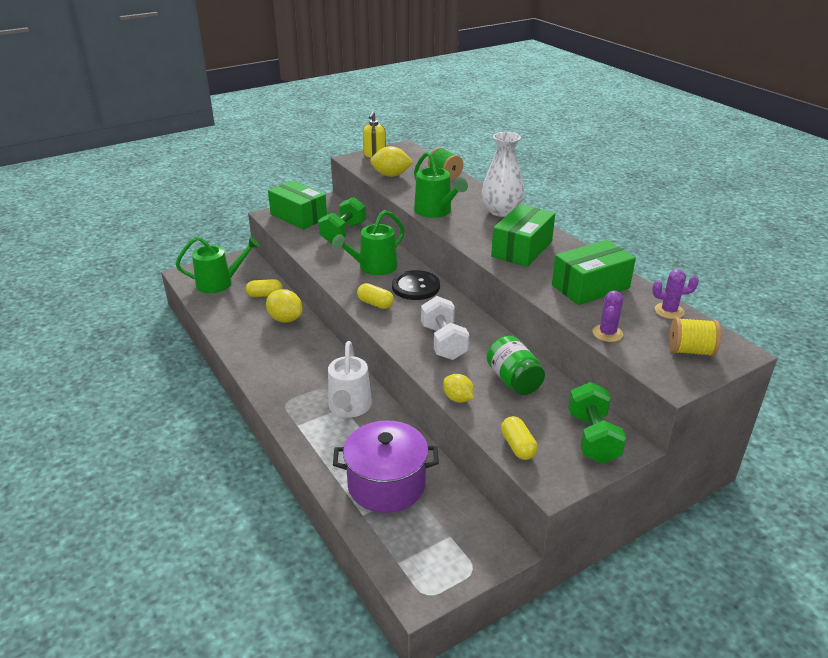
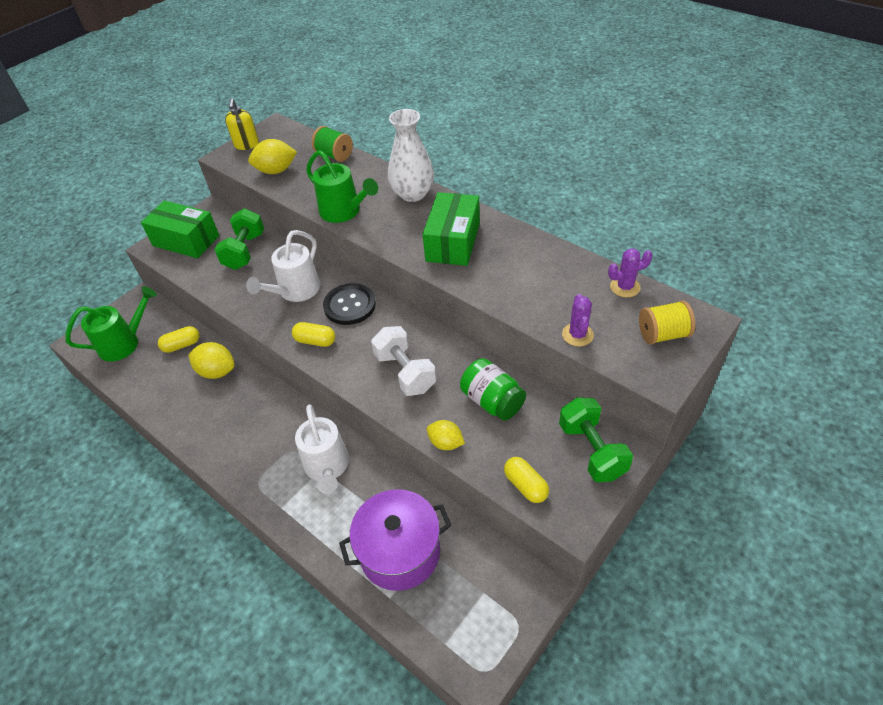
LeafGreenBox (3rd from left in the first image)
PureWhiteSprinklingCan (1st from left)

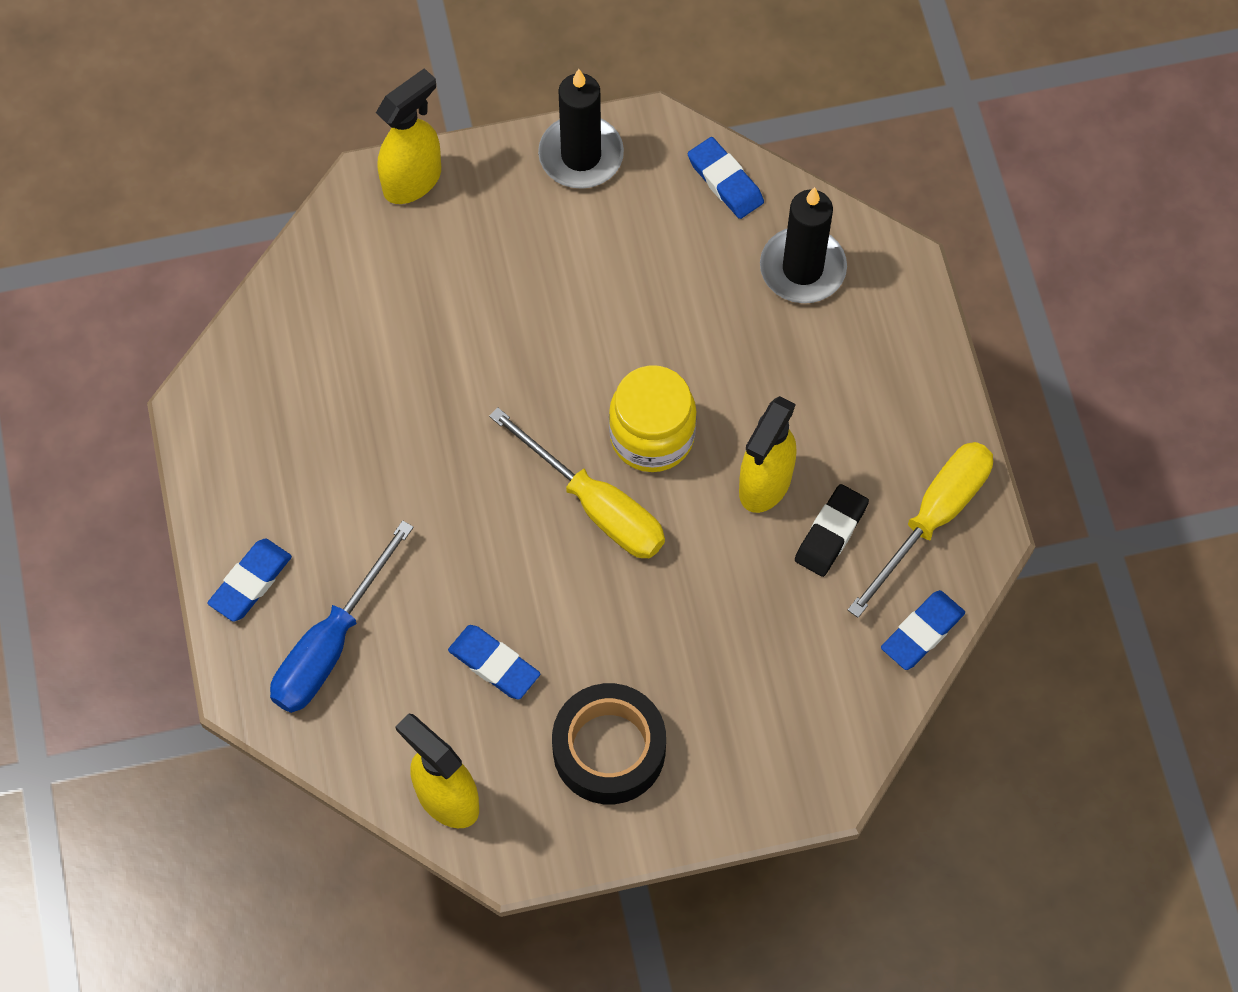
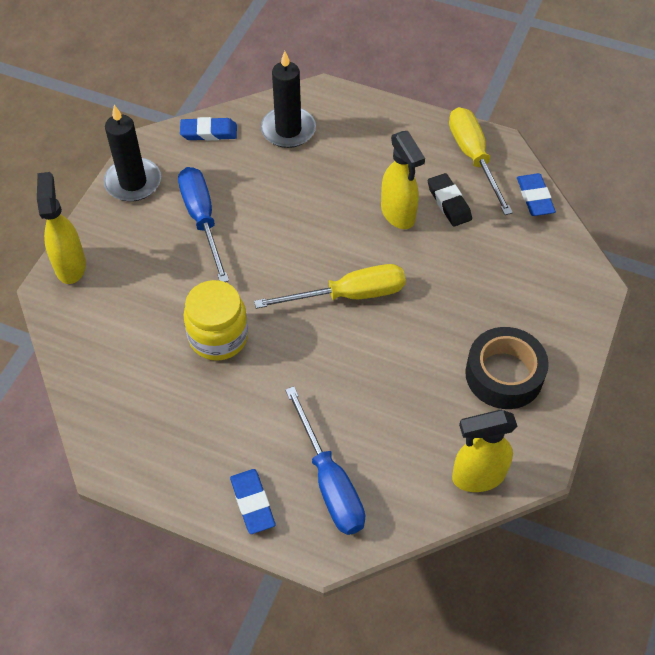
BluePencilEraser (2nd from left in the first image)
BlueScrewdriver (1st from left)
BrightYellowJar

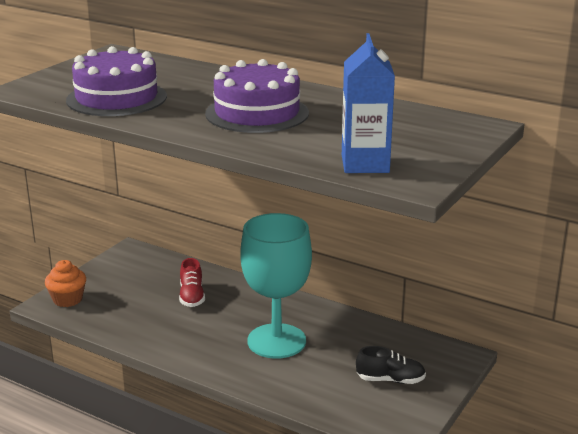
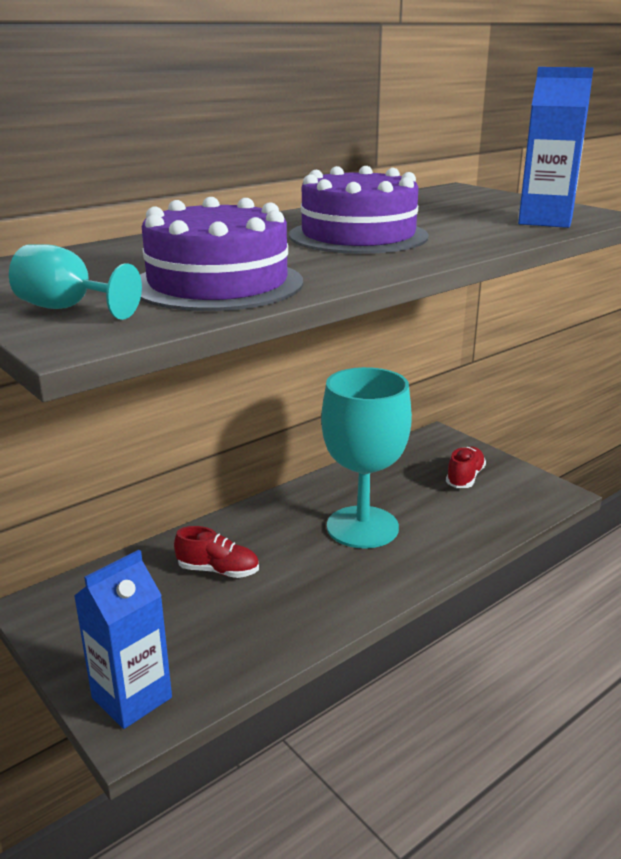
TurquoiseWineGlass (1st from left)
BlueCarton (1st from left)
RedShoe (2nd from left)

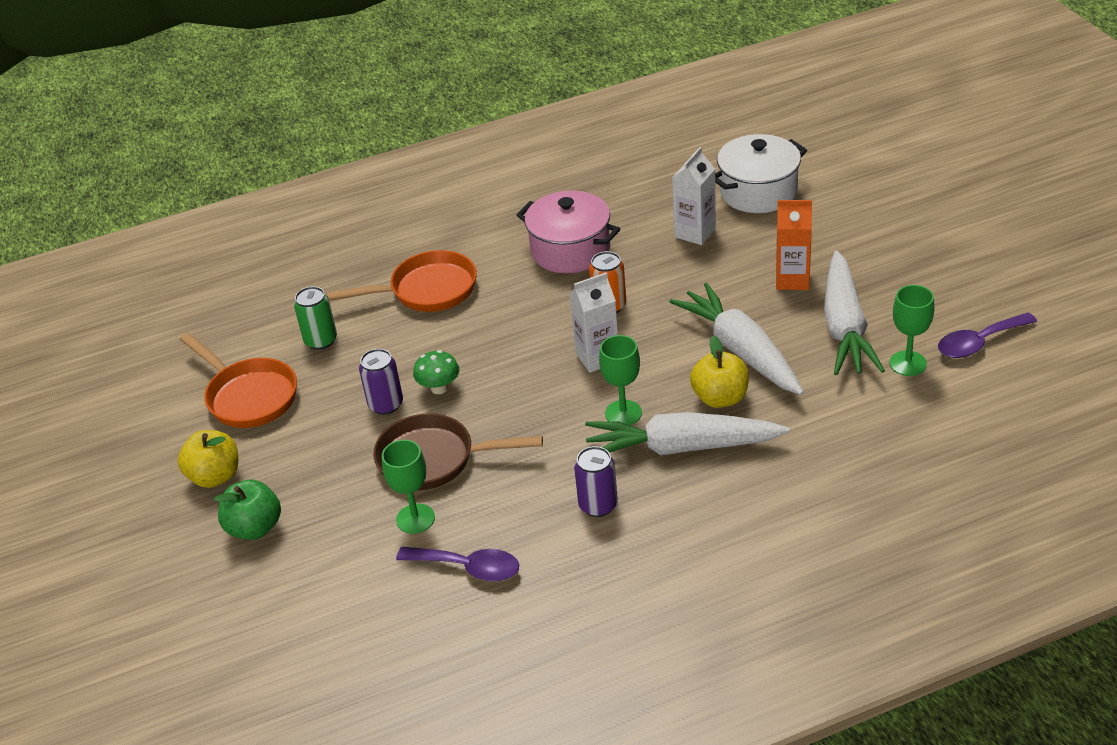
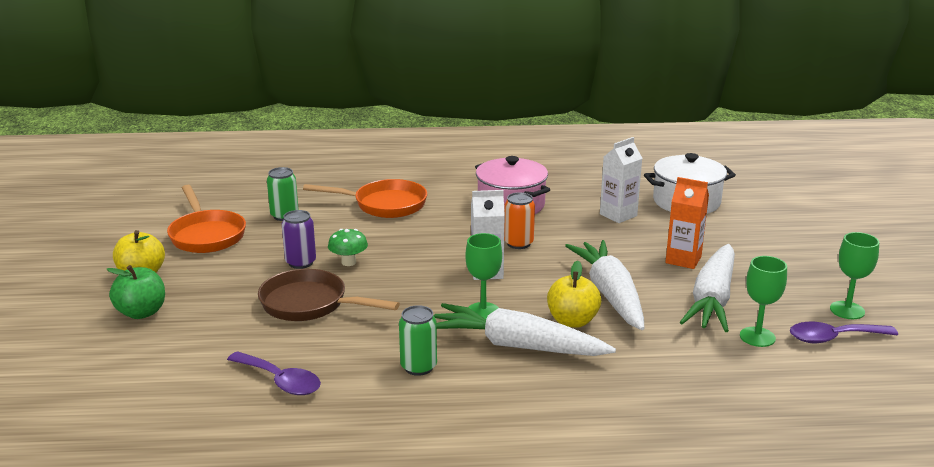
LeafGreenWineGlass (3rd from left)
LeafGreenCan (2nd from left)

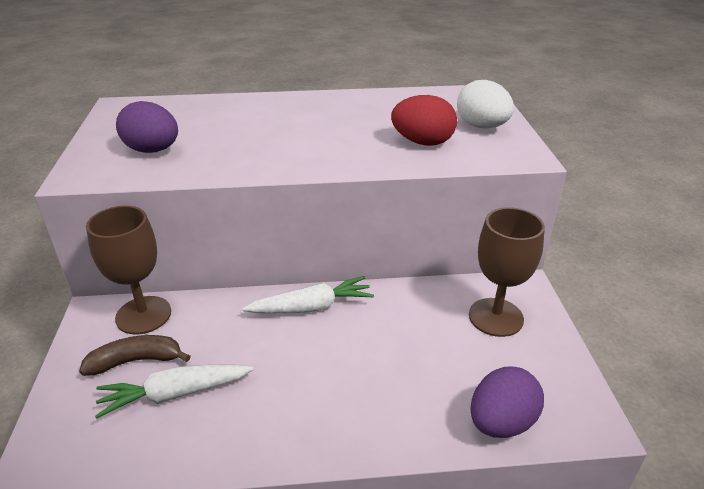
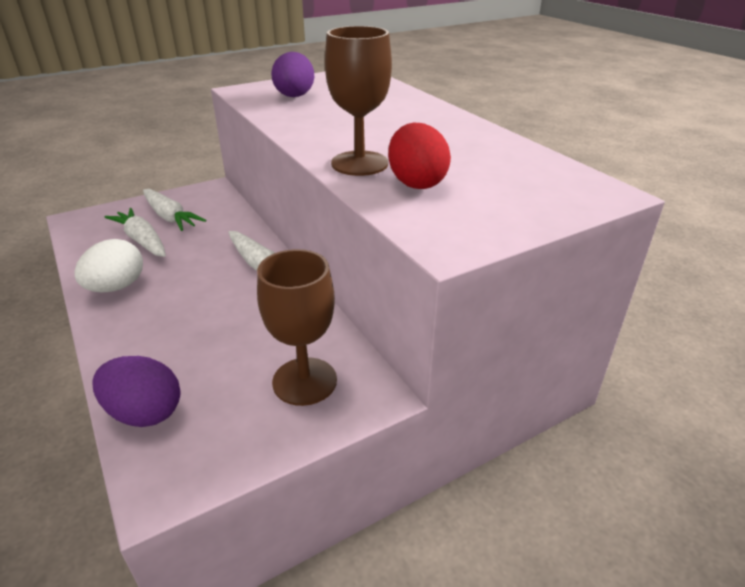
BrownWineGlass (2nd from left)
PureWhiteToyEgg
PureWhiteRootVegetable (2nd from left)

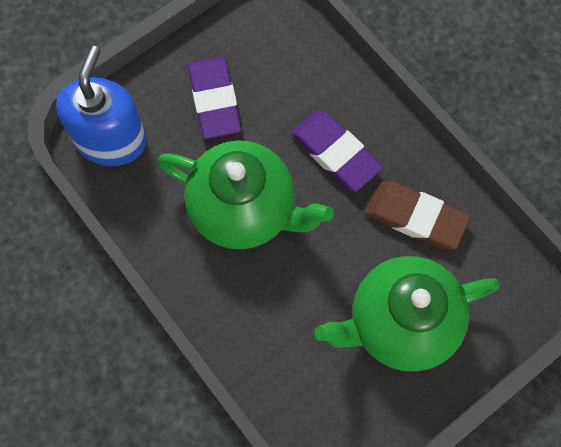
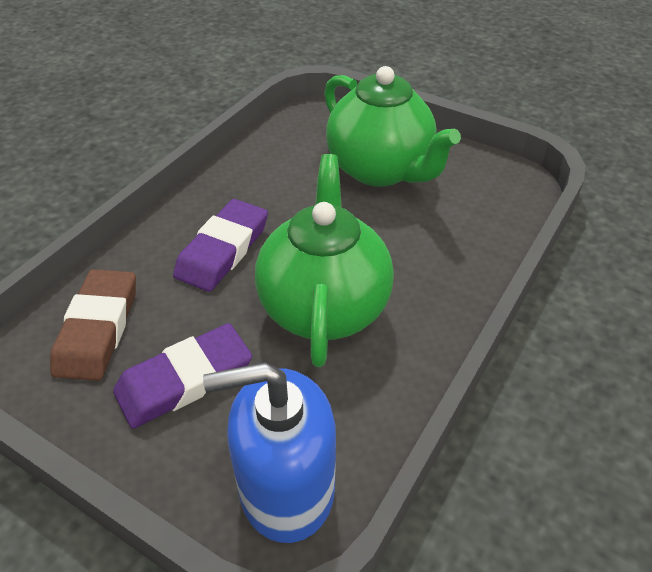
BrownPencilEraser

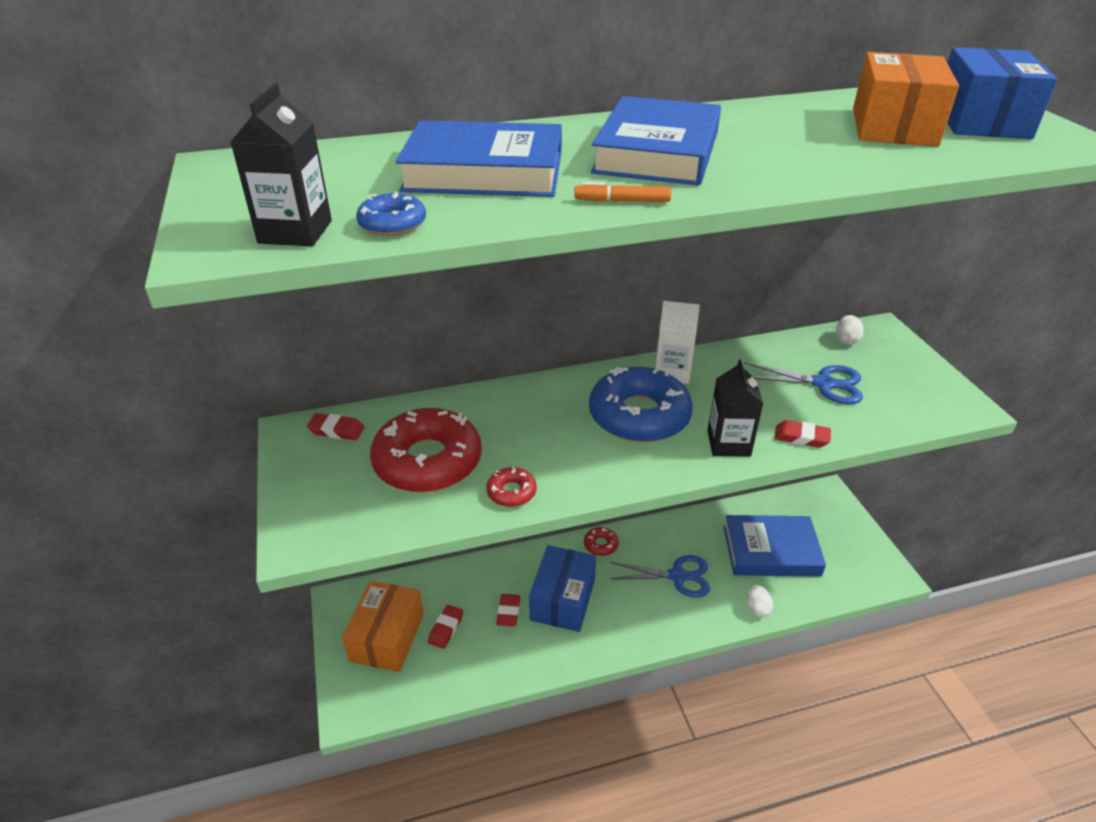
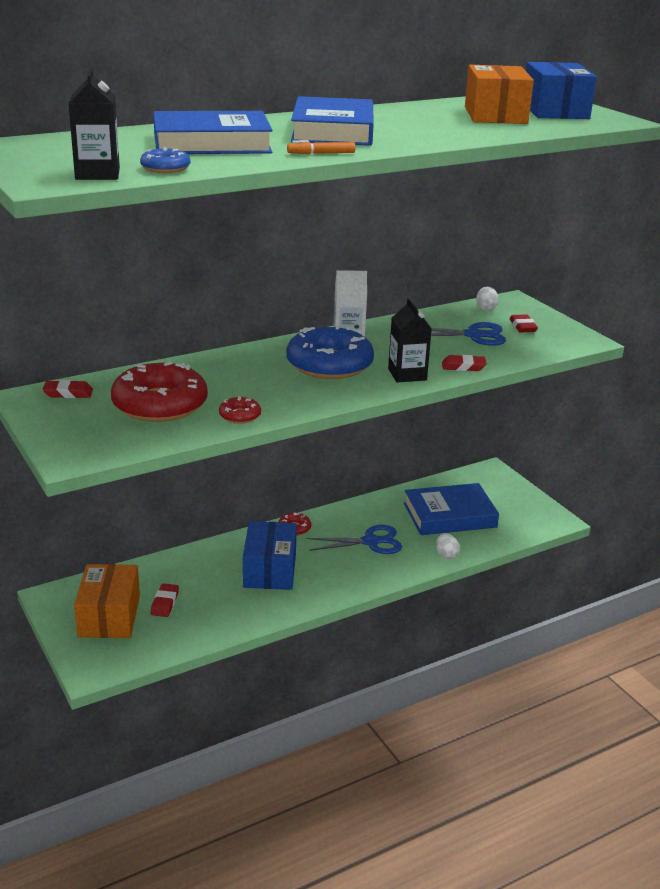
RedPencilEraser (4th from left)

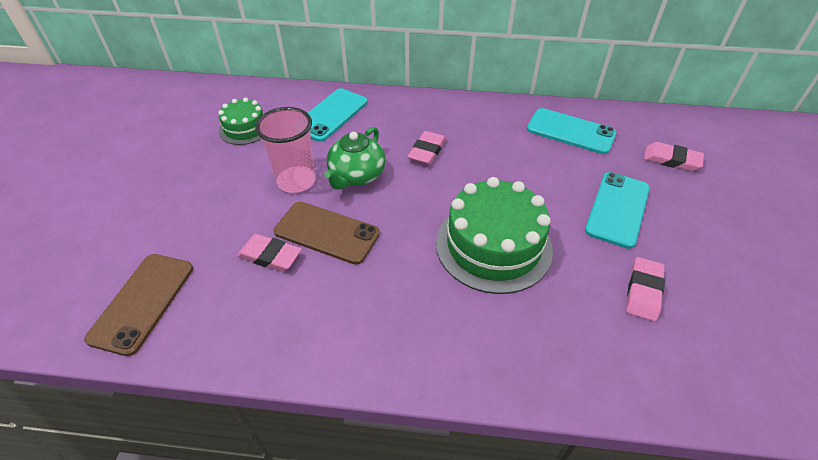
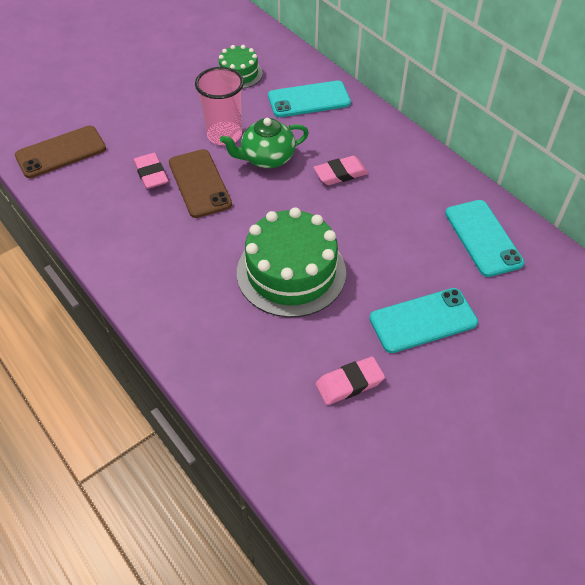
RosePinkPencilEraser (4th from left in the first image)

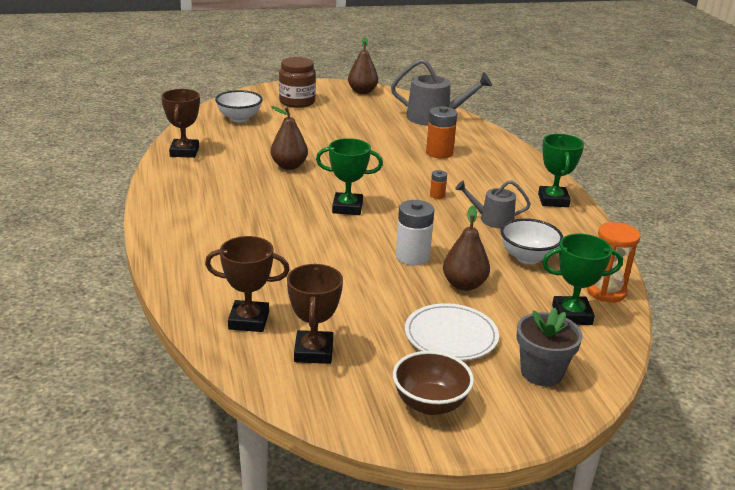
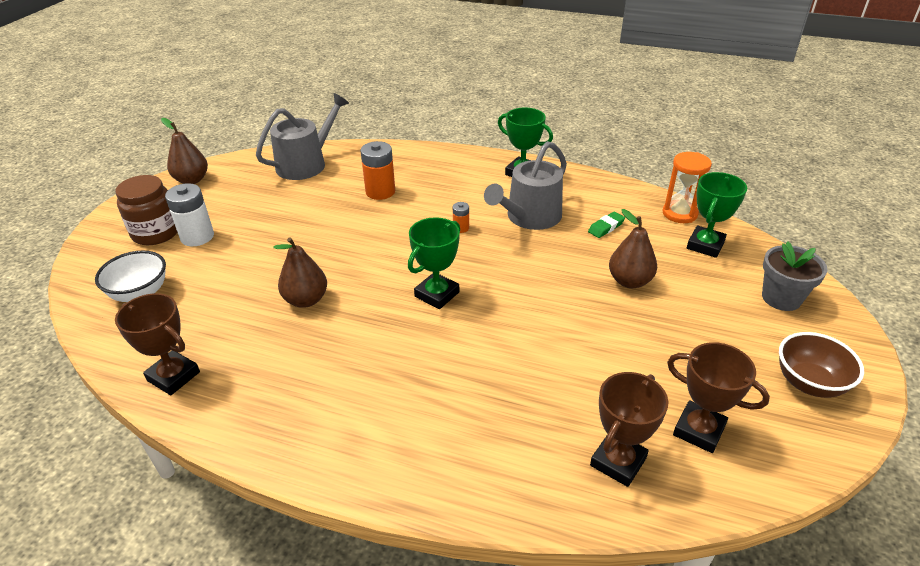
PureWhitePlate
PureWhiteAaBattery
LeafGreenPencilEraser
GraySprinklingCan (2nd from left)

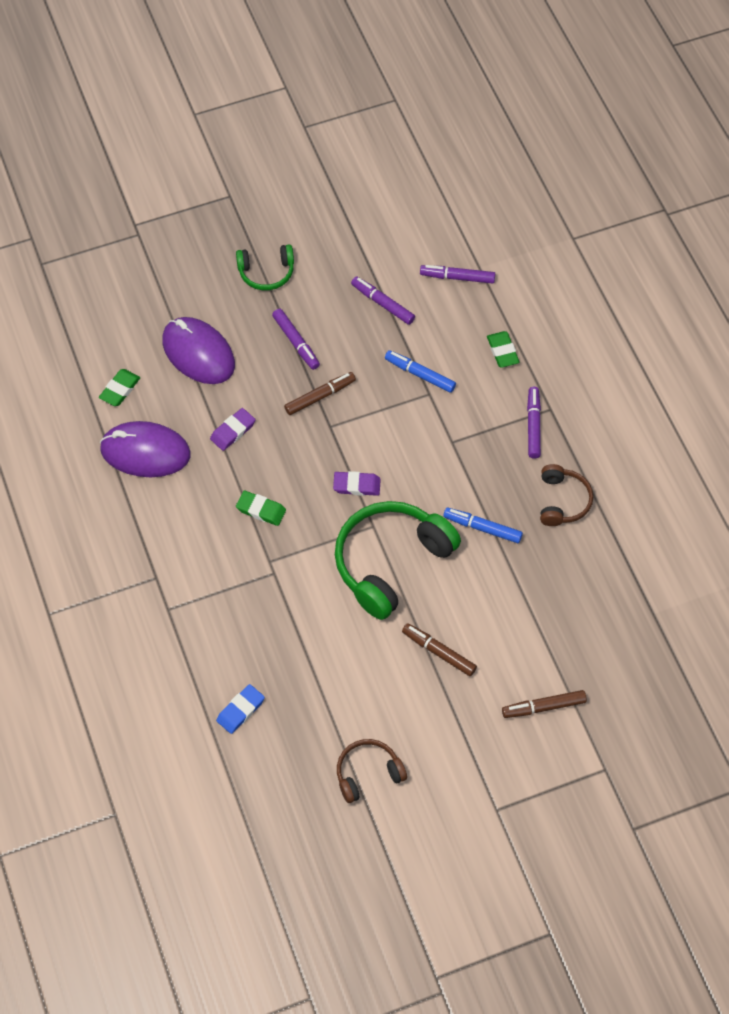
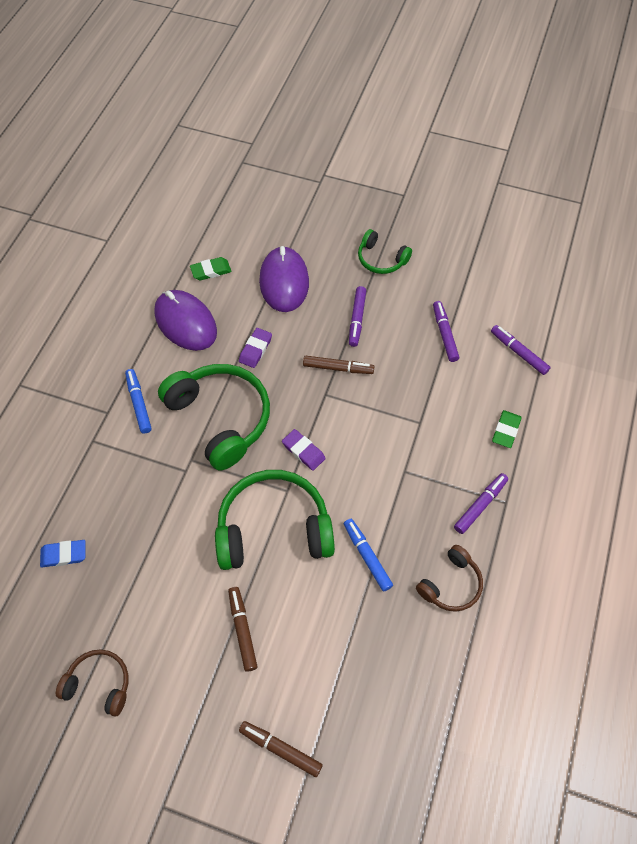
BlueMarker (1st from left)
LeafGreenHeadset (1st from left)
PurplePencilEraser (1st from left)

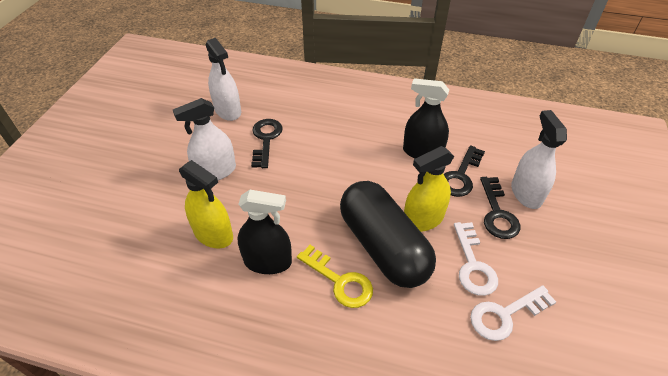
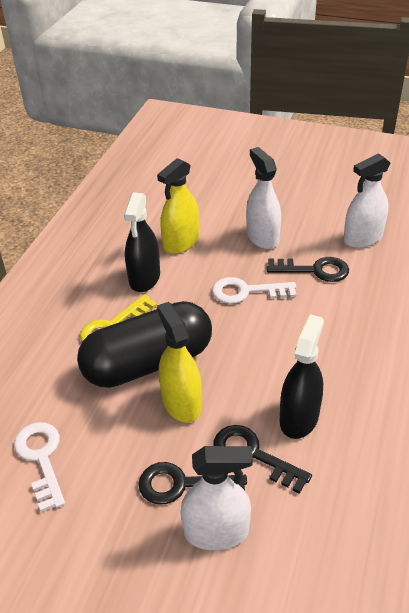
PureWhiteDoorKey (2nd from left)

